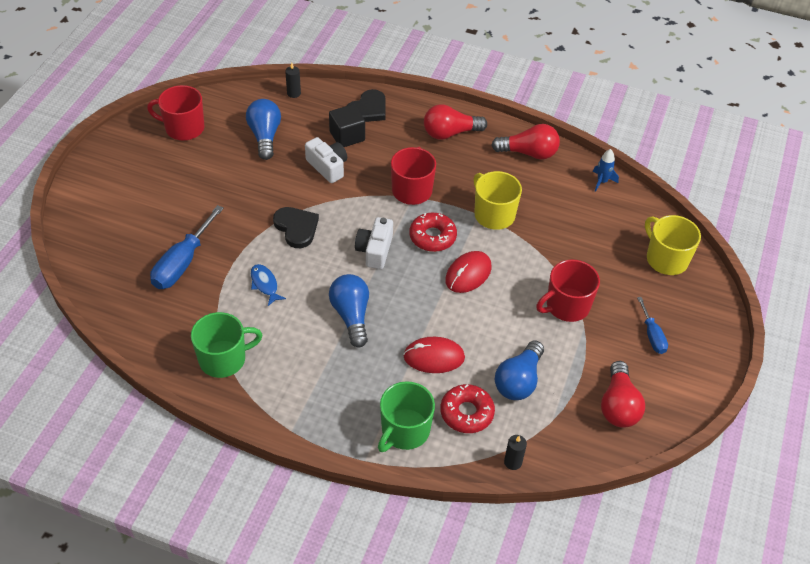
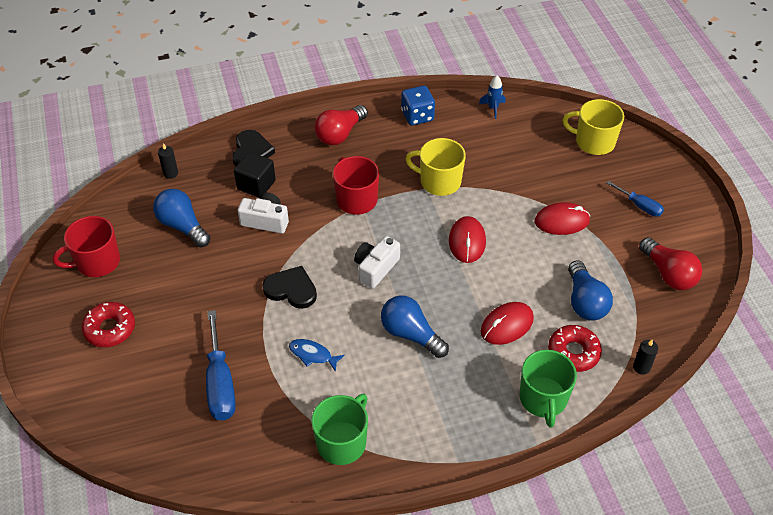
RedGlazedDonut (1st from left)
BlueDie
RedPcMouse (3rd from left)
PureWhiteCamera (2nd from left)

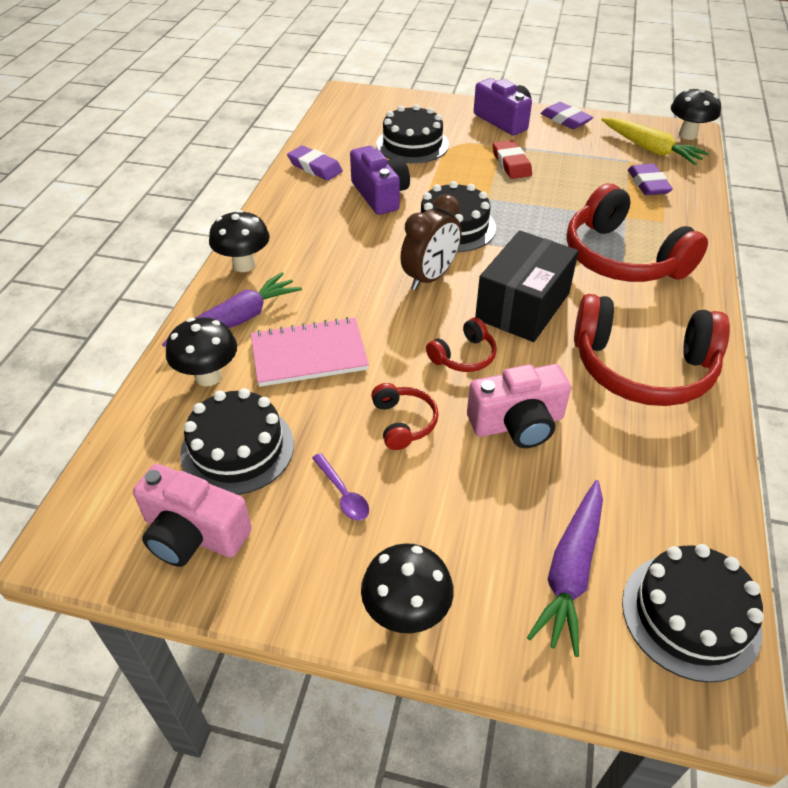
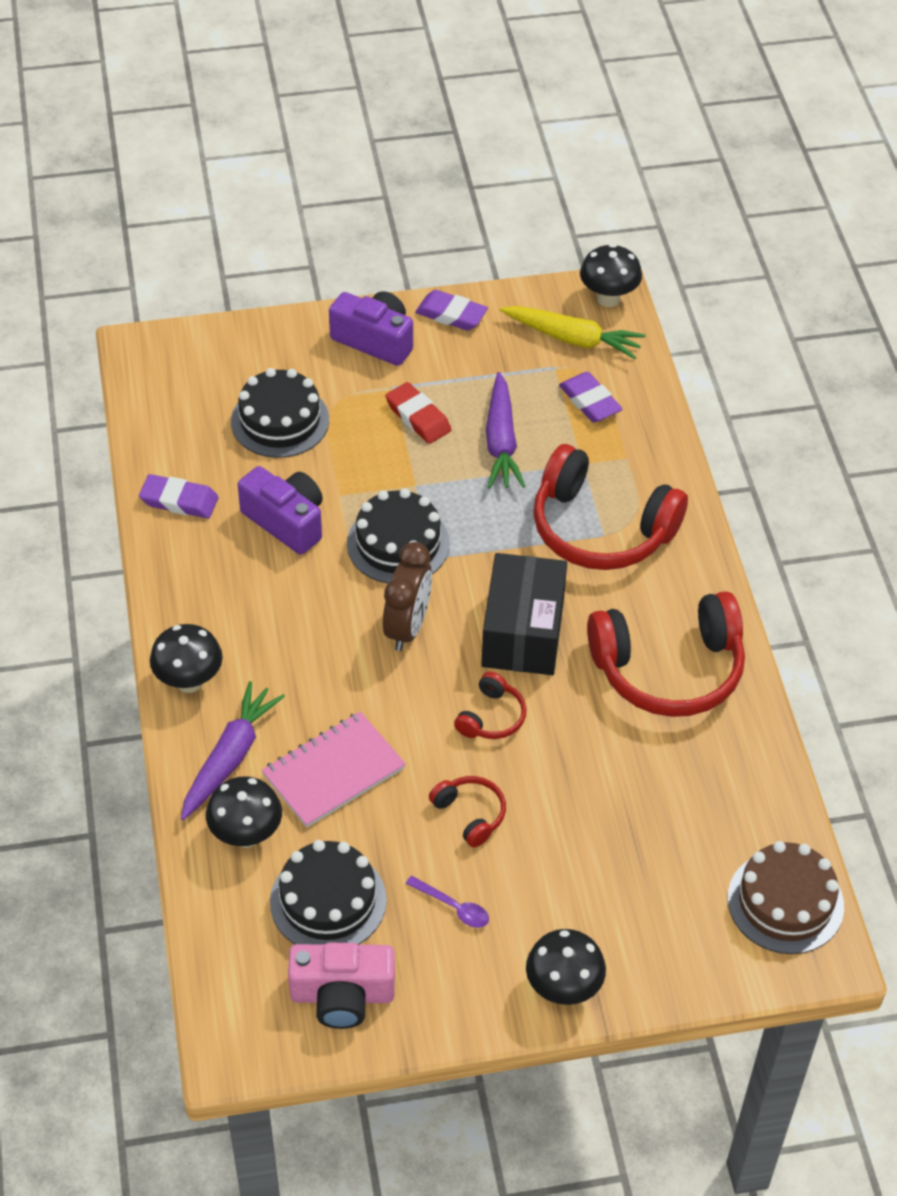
RosePinkCamera (2nd from left in the first image)
PurpleRootVegetable (2nd from left)
BrownCake

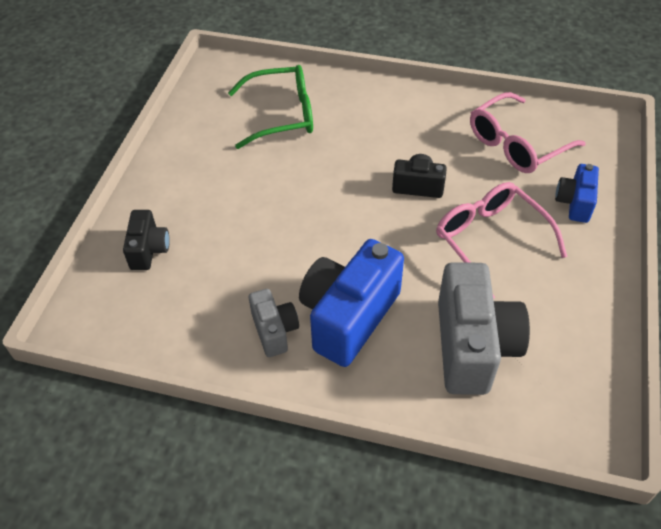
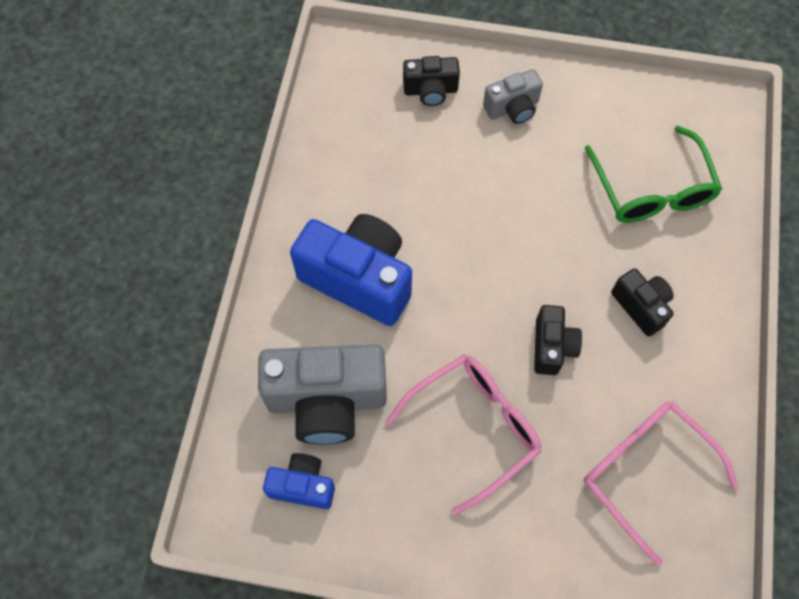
EbonyCamera (3rd from left)
GrayCamera (2nd from left)
BlueCamera (1st from left)

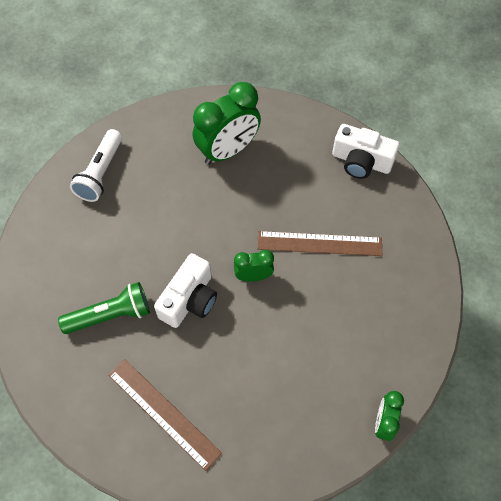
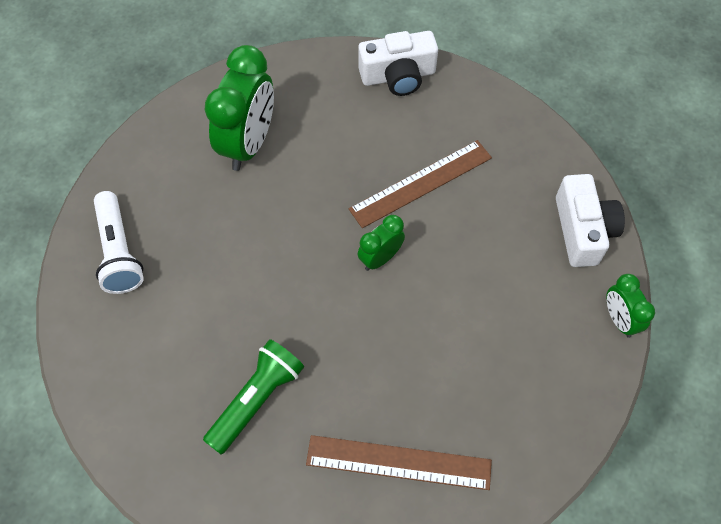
PureWhiteCamera (2nd from left)

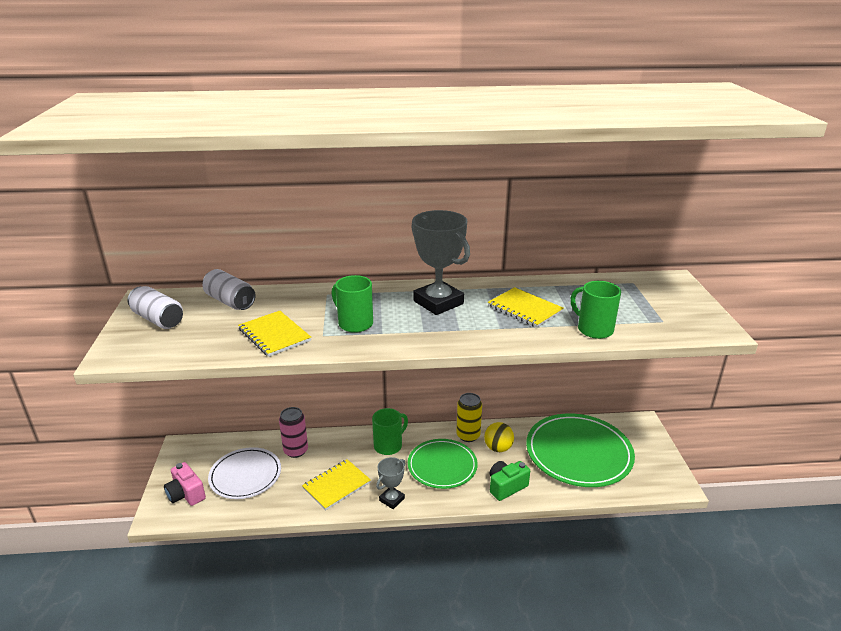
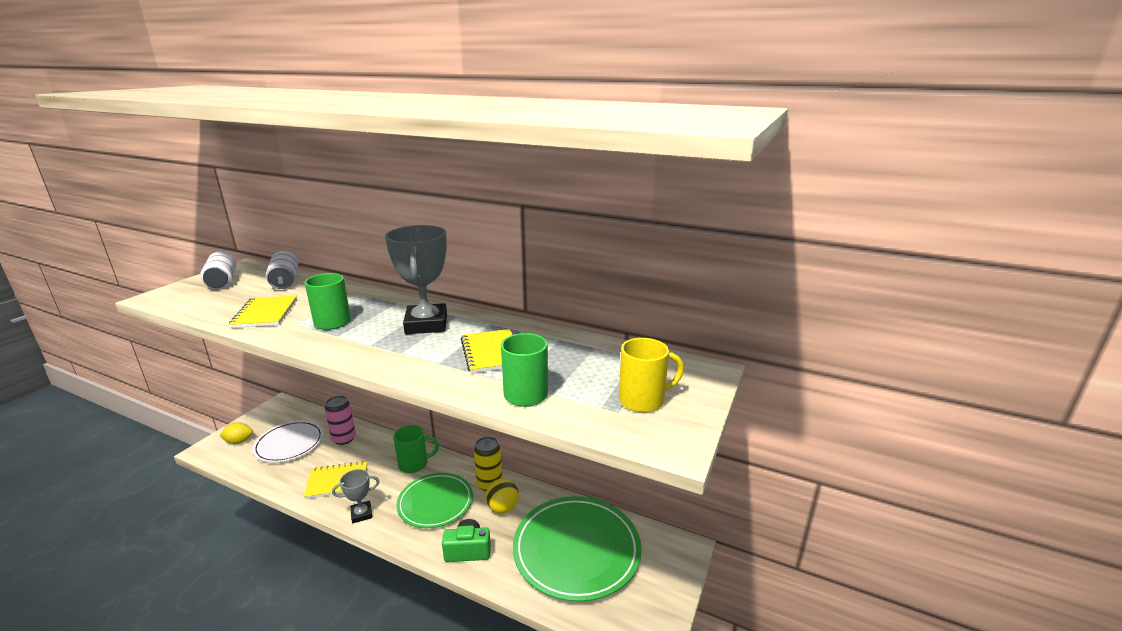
BrightYellowCoffeeMug
BrightYellowToyLemon

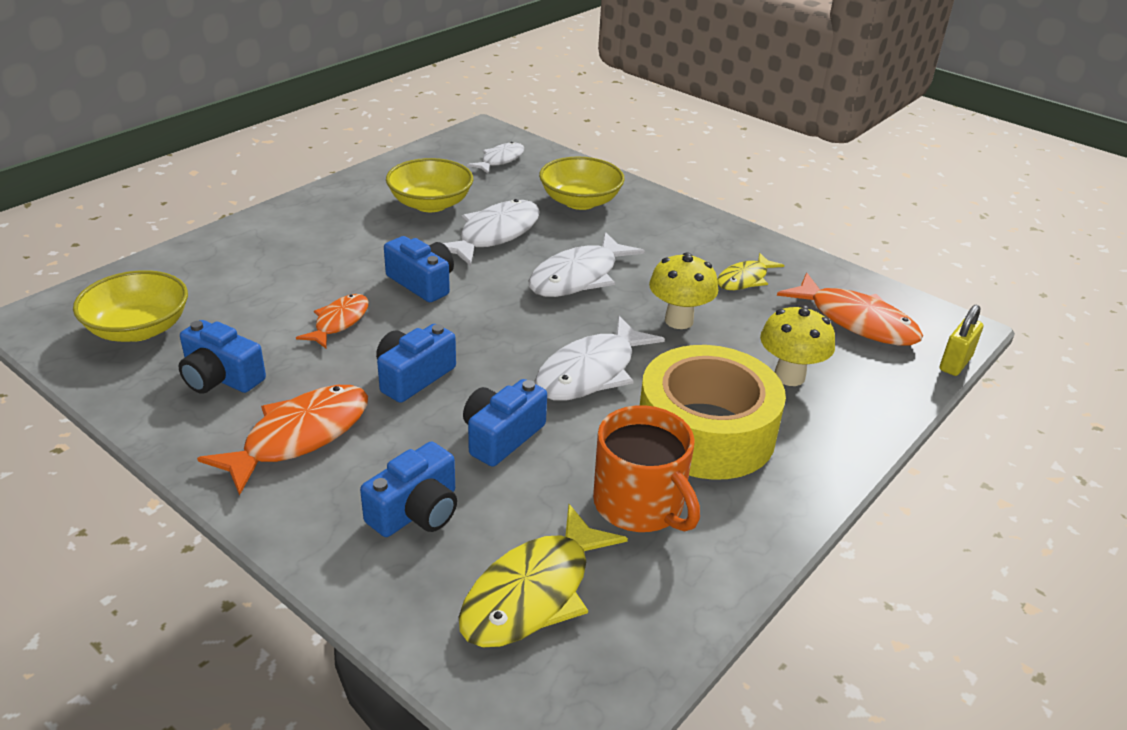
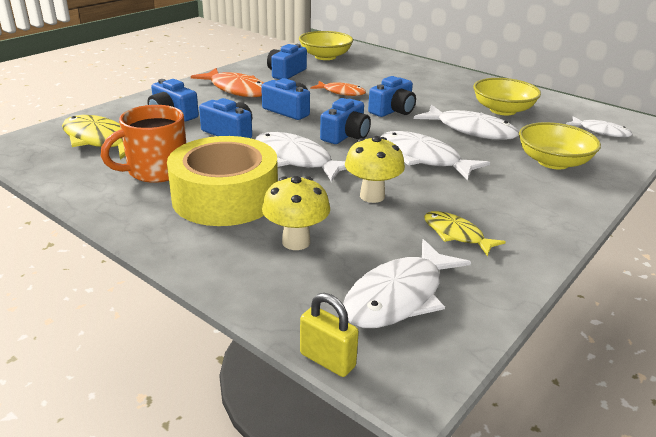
BlueCamera (5th from left)
PureWhiteToyFish (2nd from left)

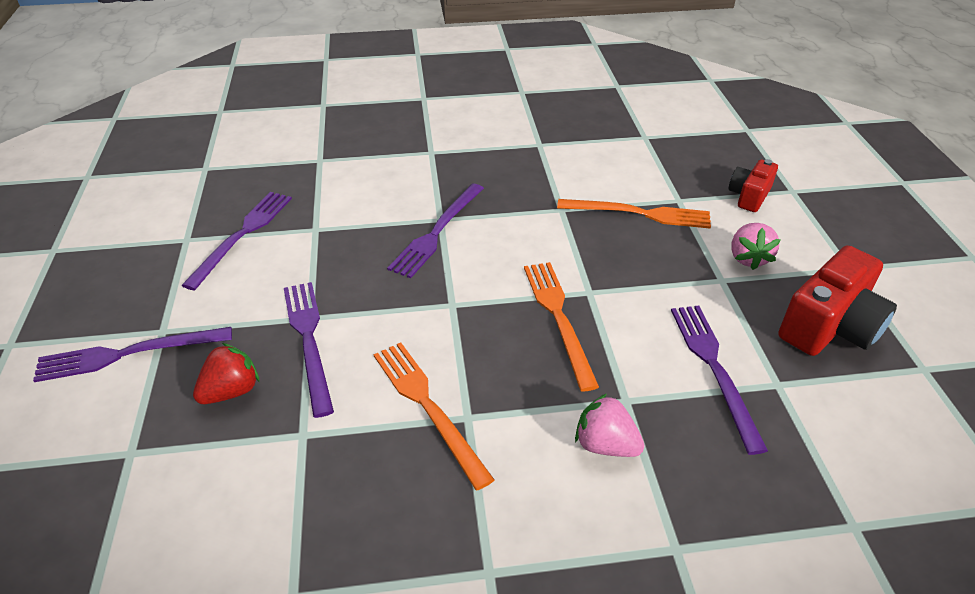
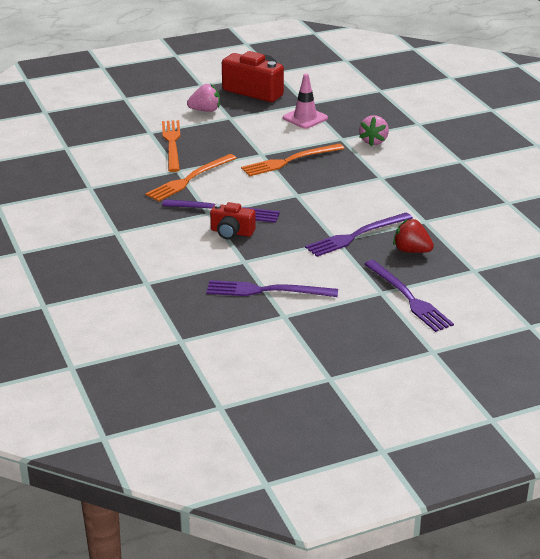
OrangeFork (2nd from left)
RedCamera (1st from left)
RosePinkSafetyCone

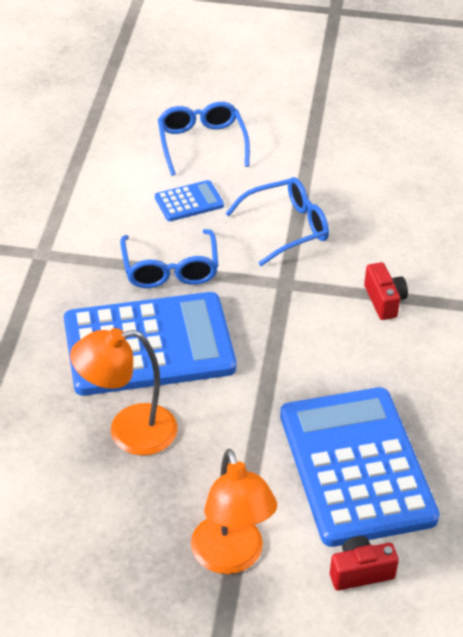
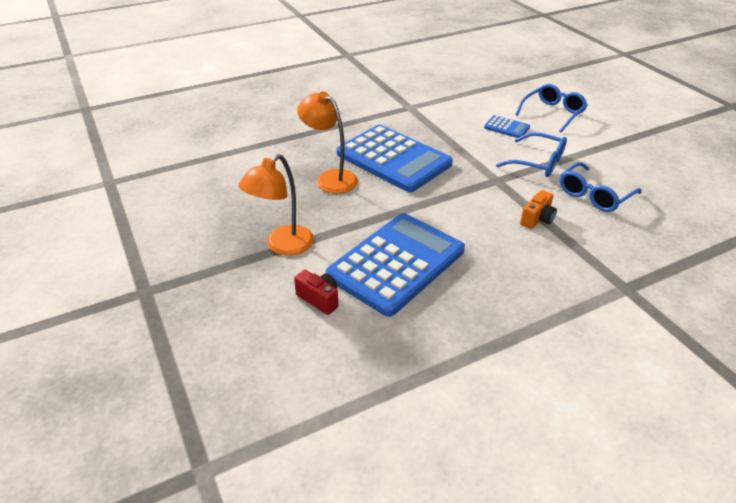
BlueEyeglasses (3rd from left)
OrangeCamera

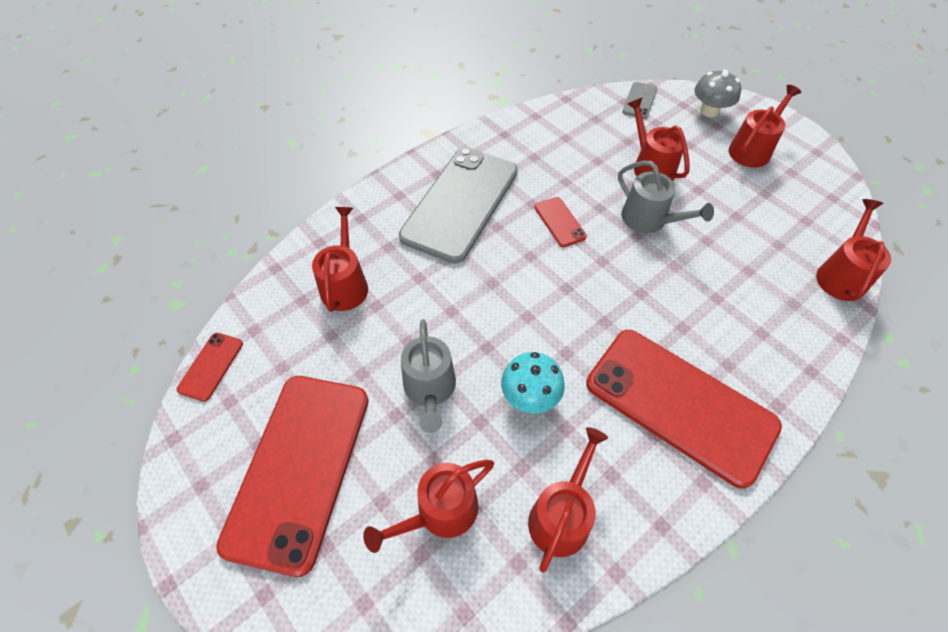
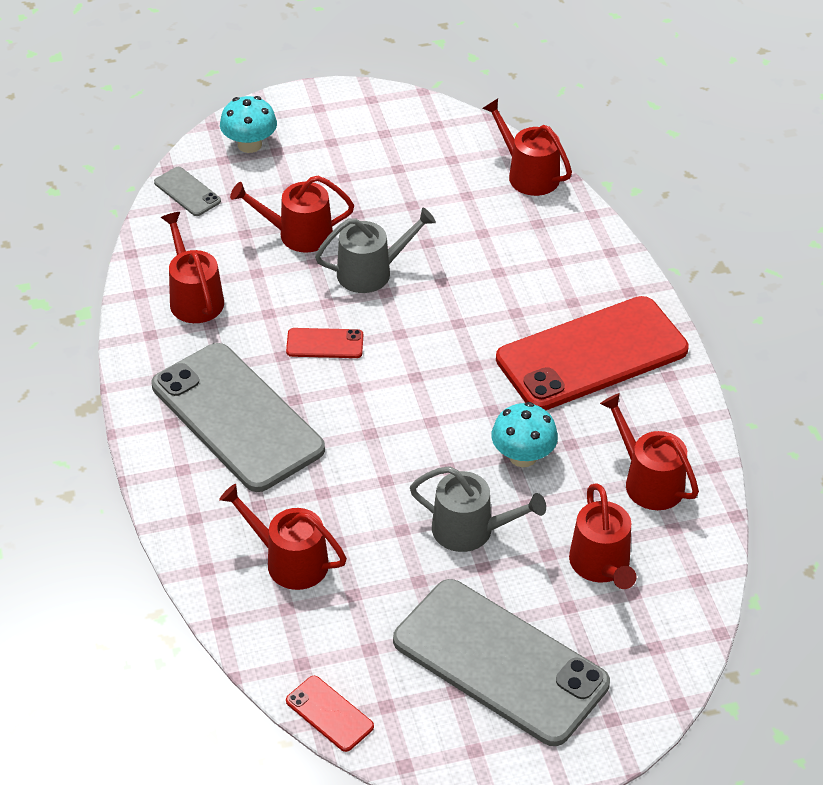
RedSprinklingCan (1st from left)
GraySmartphone (3rd from left)
TurquoiseToadstool (1st from left)

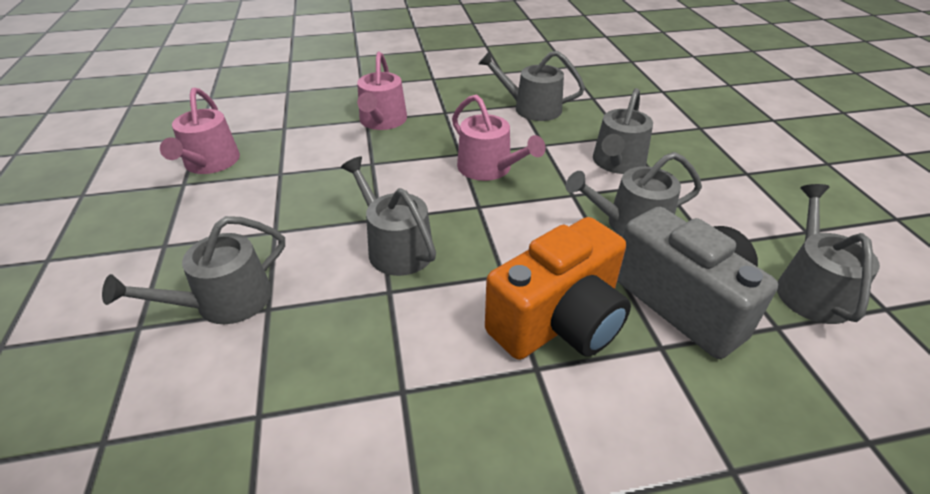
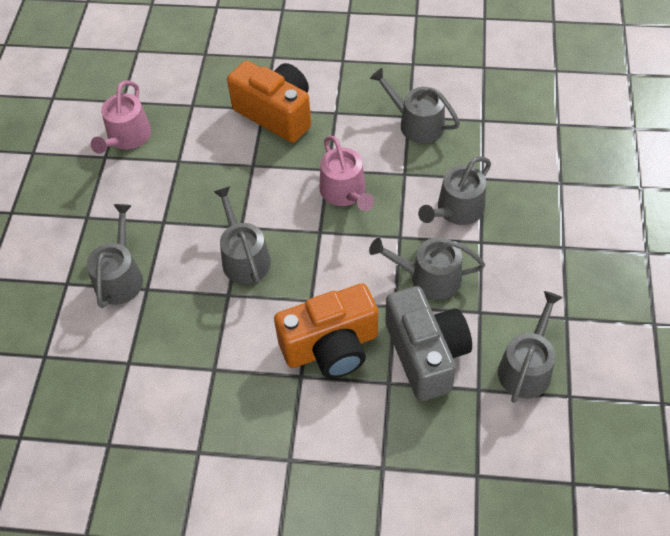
OrangeCamera (1st from left)
GraySprinklingCan (1st from left)

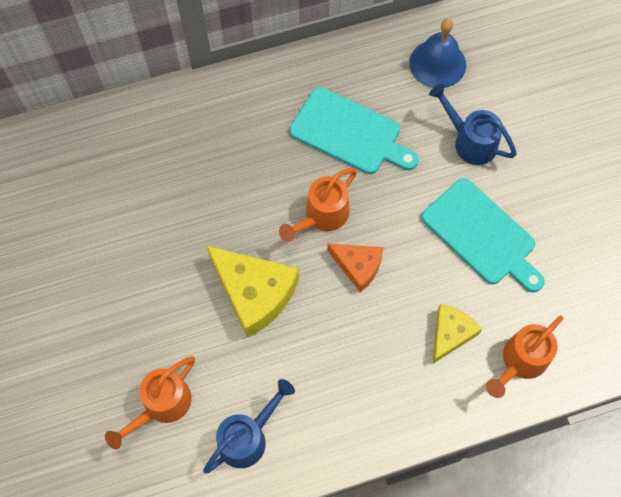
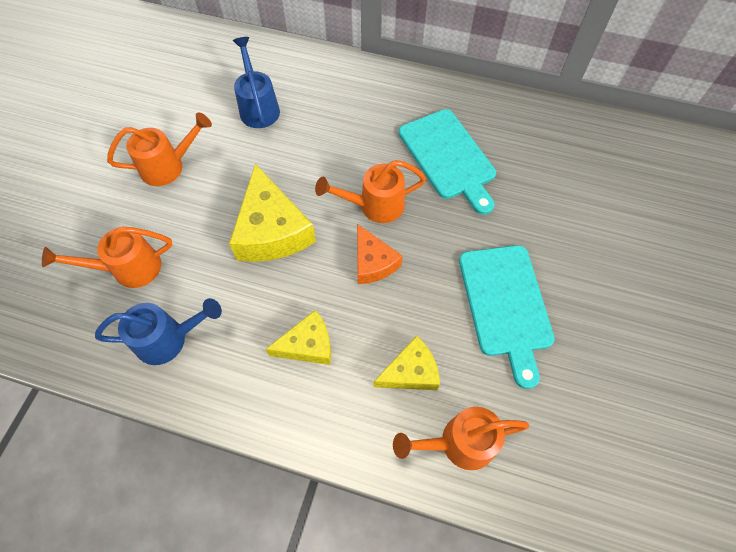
BlueSchoolBell
OrangeSprinklingCan (2nd from left)
BrightYellowPieceOfCheese (2nd from left)
BlueSprinklingCan (2nd from left)

